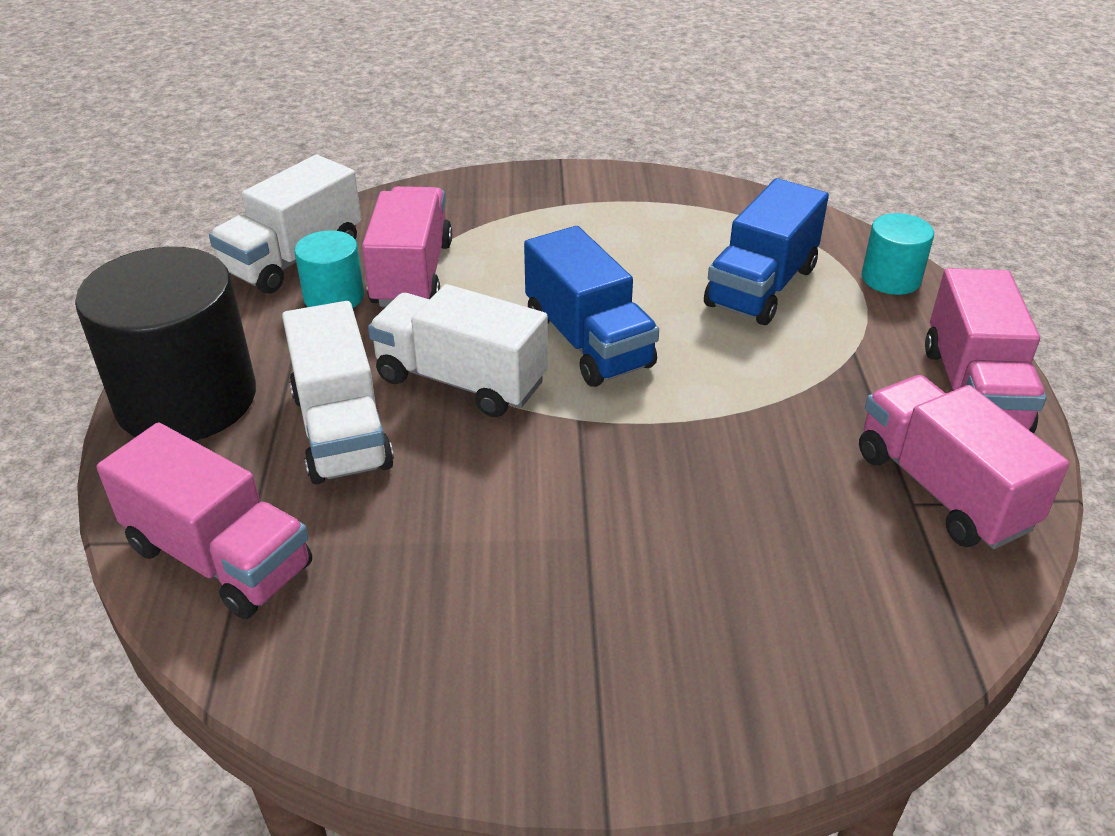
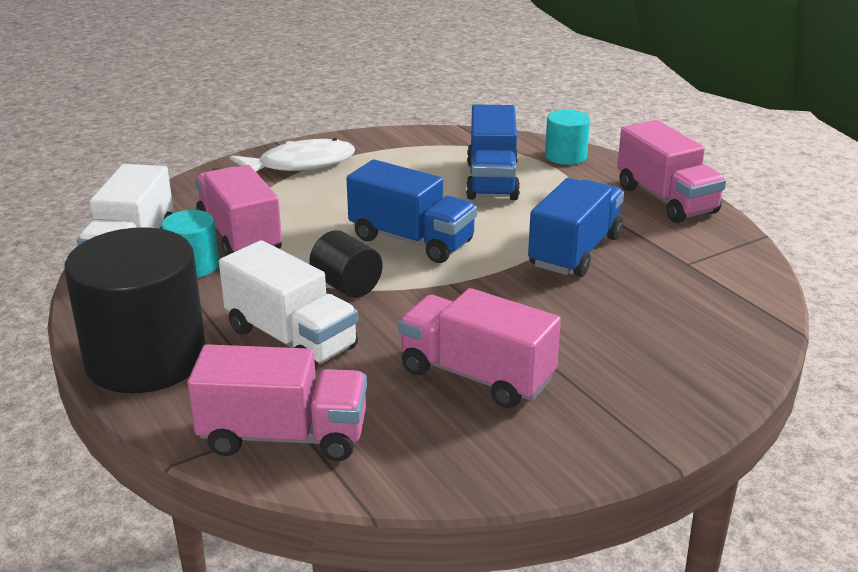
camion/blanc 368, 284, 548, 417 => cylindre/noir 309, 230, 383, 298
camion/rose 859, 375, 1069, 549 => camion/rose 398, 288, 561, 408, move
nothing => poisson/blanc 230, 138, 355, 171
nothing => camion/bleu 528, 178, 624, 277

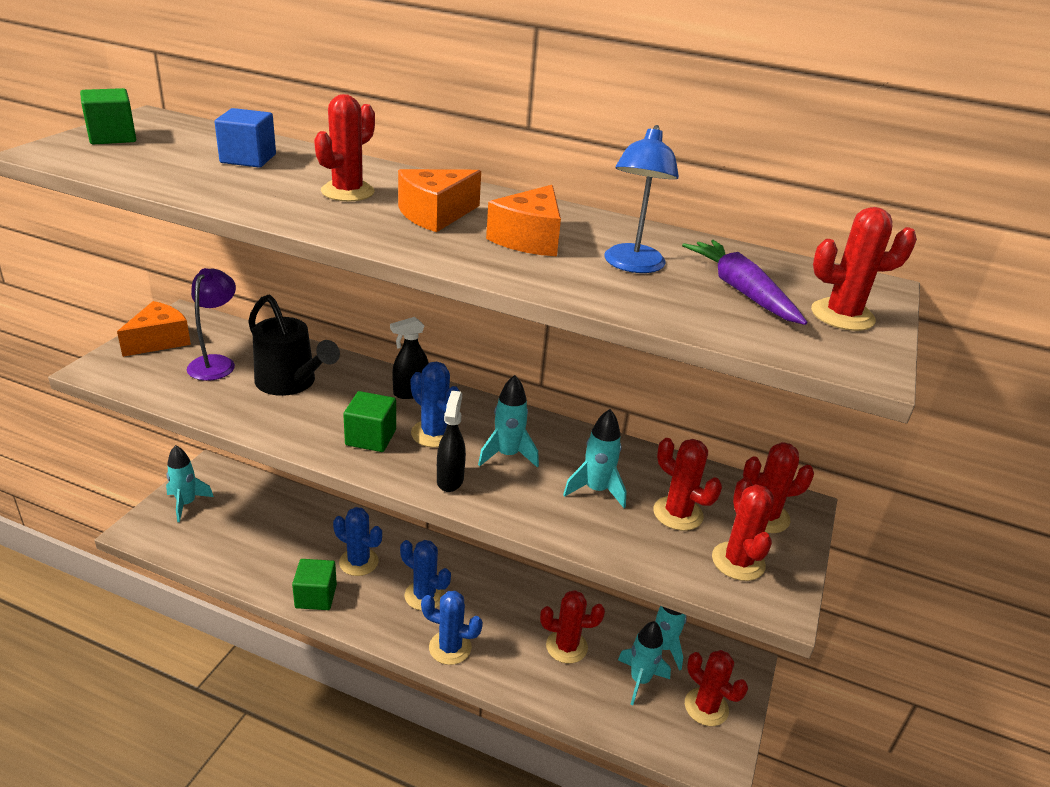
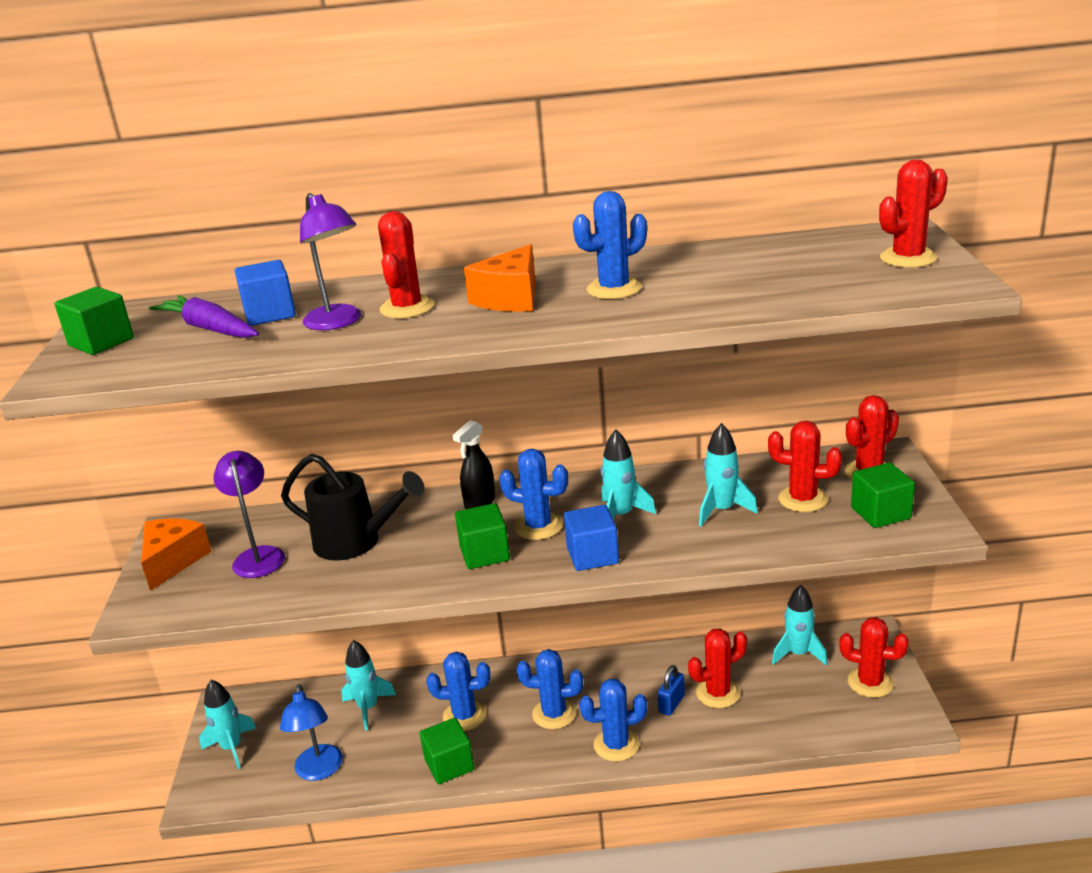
lampe/bleu 604, 125, 679, 273 => lampe/bleu 280, 684, 343, 781, move
fromage/orange 486, 185, 561, 256 => cactus/bleu 573, 191, 647, 299
carotte/violet 682, 240, 807, 325 => carotte/violet 149, 295, 259, 338, move
vaporisateur/noir 437, 391, 466, 492 => cube/bleu 564, 505, 619, 571
cactus/rouge 712, 477, 774, 581 => cube/vert 851, 462, 915, 528
fusée/turquoise 618, 621, 671, 705 => fusée/turquoise 341, 640, 396, 731, move
nothing => lampe/violet 300, 193, 361, 330
nothing => cadenas/bleu 658, 665, 685, 716

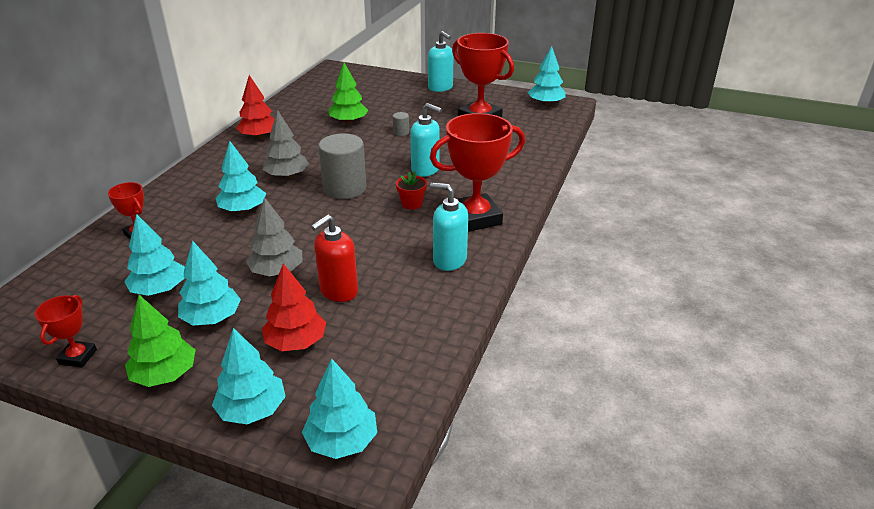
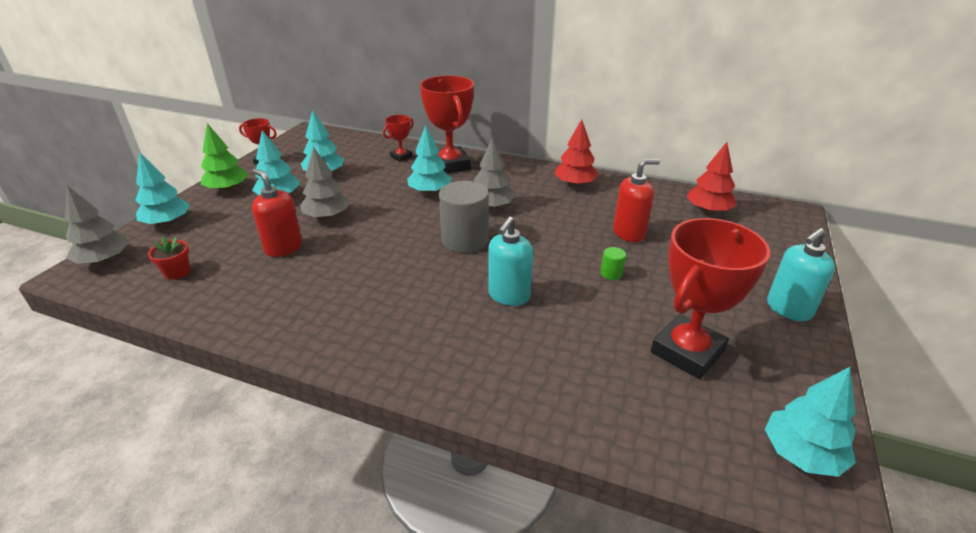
arbre/vert 329, 62, 368, 124 => distributeur de savon/rouge 613, 159, 660, 242
cylindre/gris 393, 112, 409, 136 => cylindre/vert 601, 247, 626, 280
trophée/rouge 430, 113, 525, 232 => trophée/rouge 420, 76, 474, 173, move
pot de fleurs/rouge 396, 172, 427, 210 => pot de fleurs/rouge 148, 237, 190, 280, move
distributeur de savon/turquoise 430, 183, 468, 271 => nothing
arbre/rouge 262, 263, 326, 351 => arbre/rouge 686, 142, 736, 213, move
arbre/turquoise 302, 359, 377, 459 => arbre/gris 65, 186, 129, 264

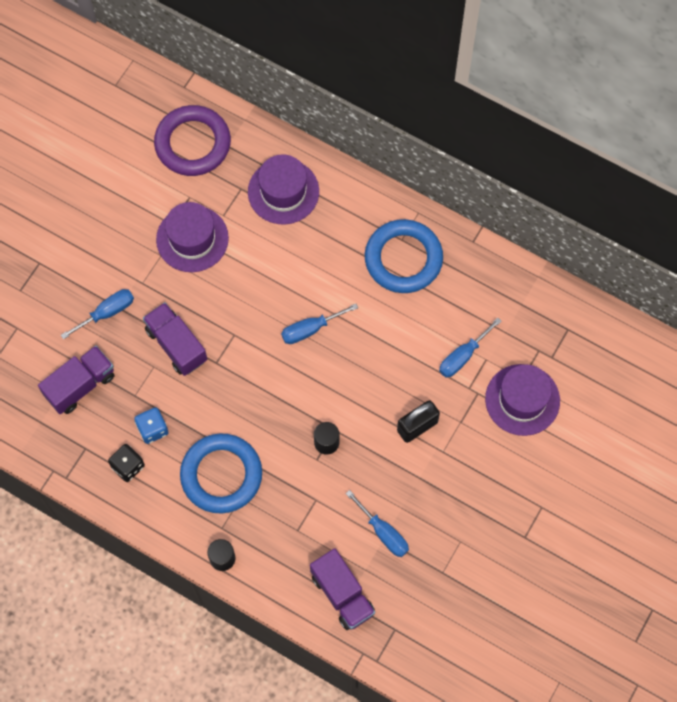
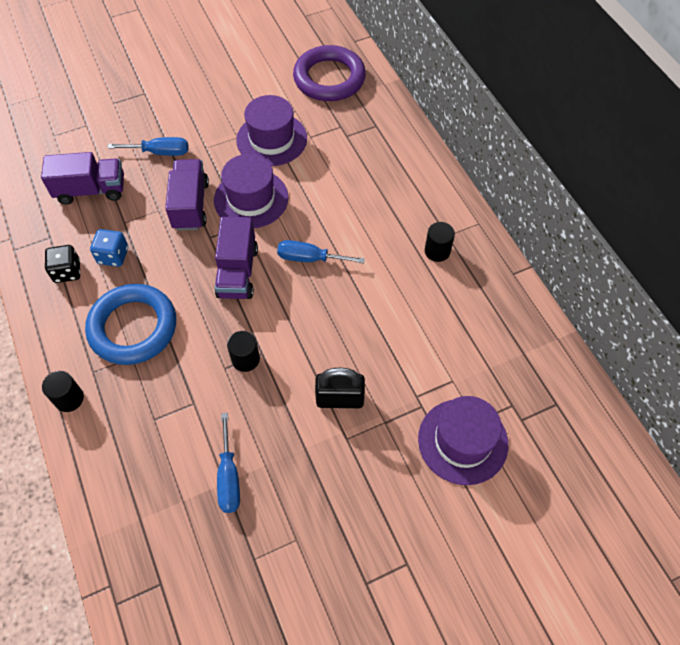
chapeau/violet 248, 155, 319, 224 => chapeau/violet 214, 154, 289, 228, move
anneau/bleu 365, 219, 443, 293 => cylindre/noir 425, 222, 455, 262
tournevis/bleu 439, 318, 501, 377 => nothing
camion/violet 310, 548, 375, 630 => camion/violet 215, 217, 258, 299, move

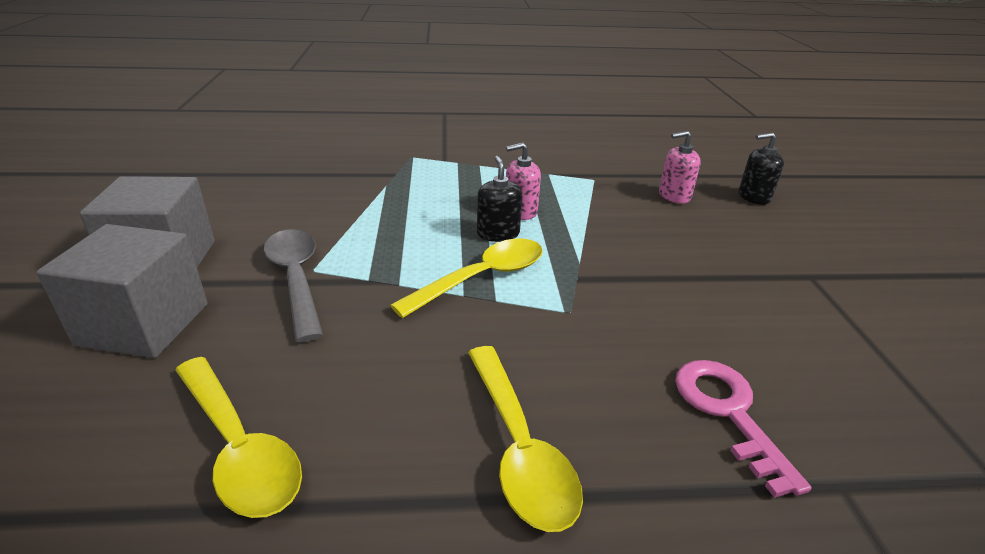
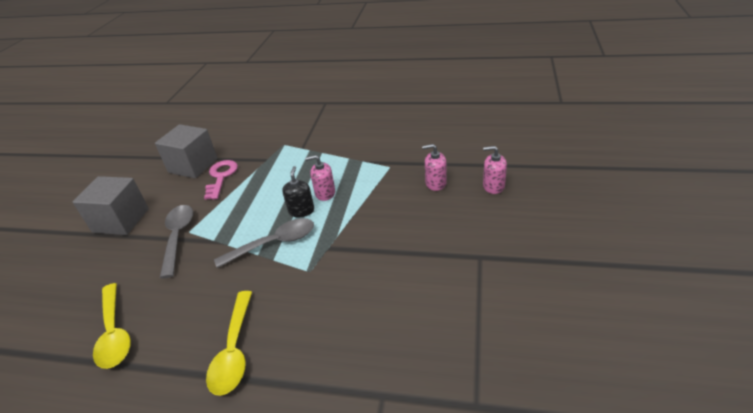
distributeur de savon/noir 739, 132, 784, 205 => distributeur de savon/rose 483, 146, 507, 194
cube/gris 36, 224, 208, 358 => cube/gris 155, 124, 218, 178, move
cuillère/jaune 390, 239, 543, 318 => cuillère/gris 214, 218, 314, 268
clé/rose 675, 360, 812, 498 => clé/rose 204, 160, 238, 200, move

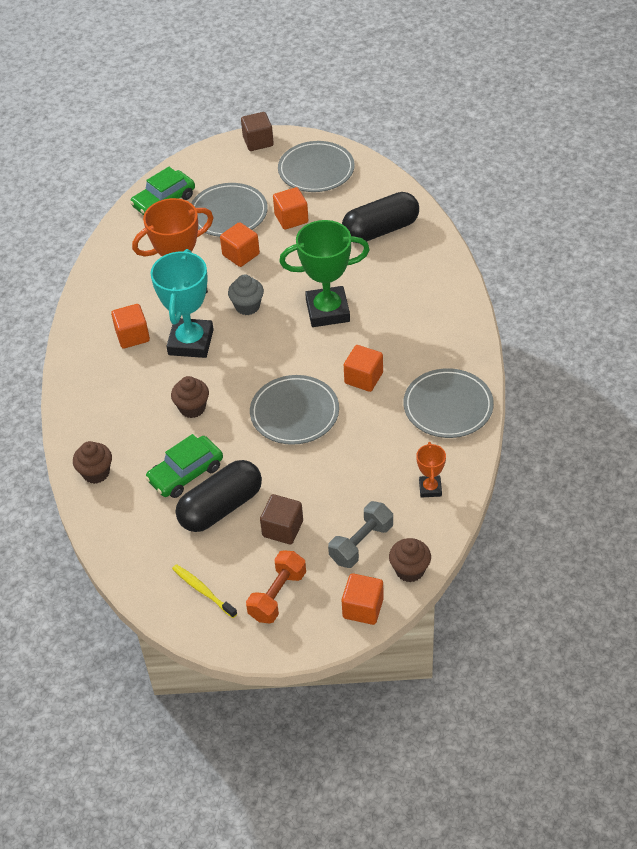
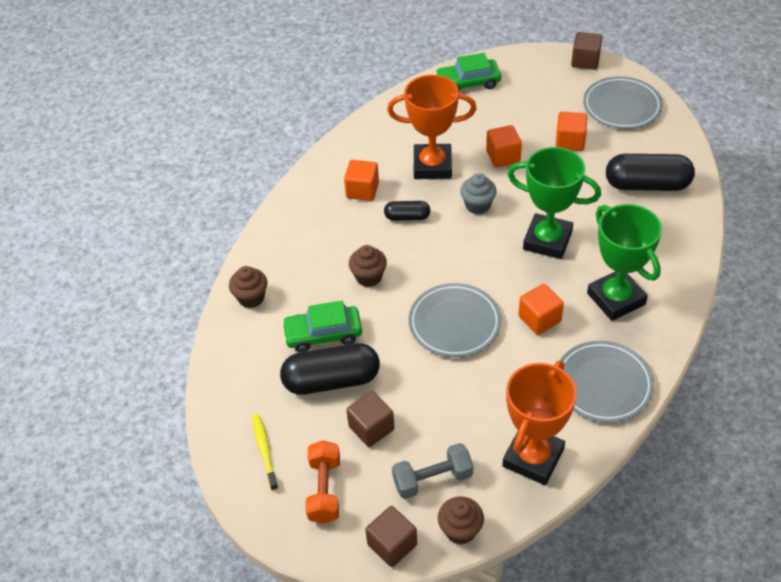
assiette/gris 192, 183, 268, 237 => nothing
trophée/turquoise 150, 249, 214, 358 => gélule/noir 384, 201, 431, 221
trophée/orange 416, 442, 446, 497 => trophée/orange 502, 361, 577, 485, x2.04
haltère/orange 246, 550, 306, 624 => haltère/orange 305, 440, 340, 524, 60 degrees counterclockwise
cube/orange 342, 573, 384, 625 => cube/marron 365, 506, 417, 567
nothing => trophée/vert 587, 204, 662, 321

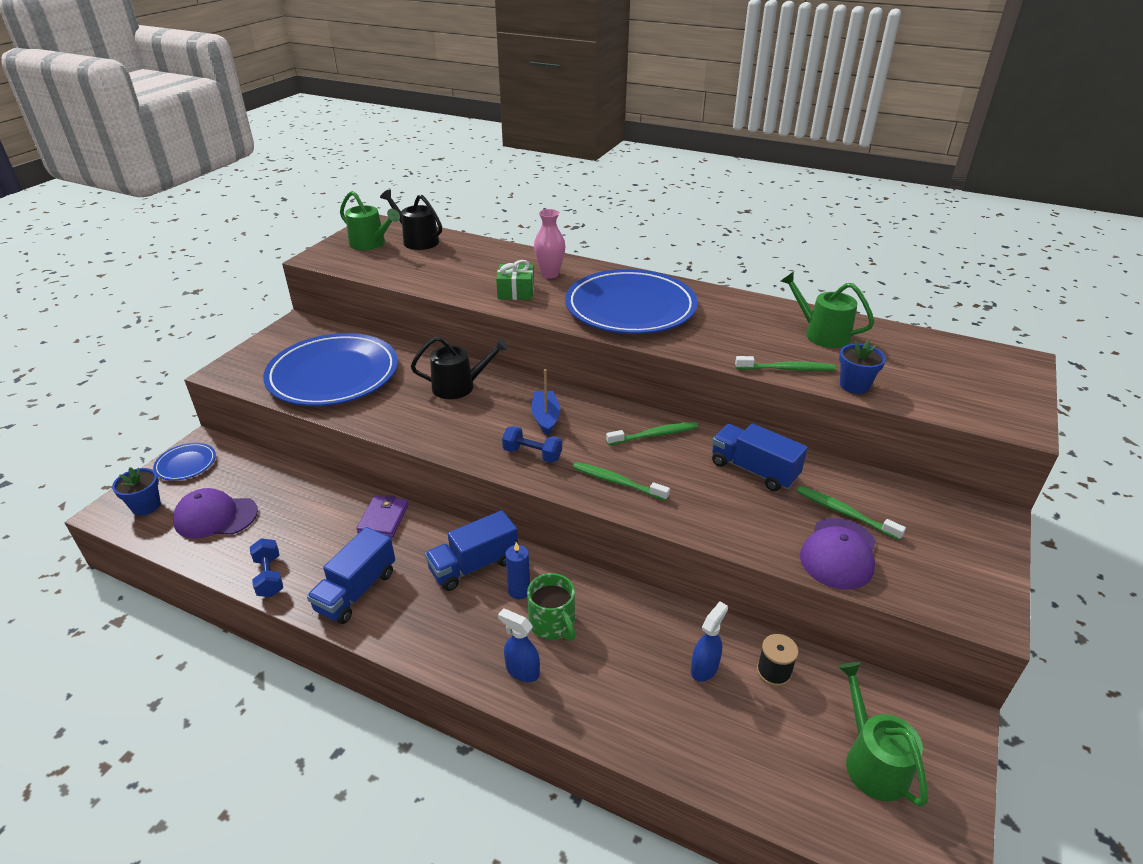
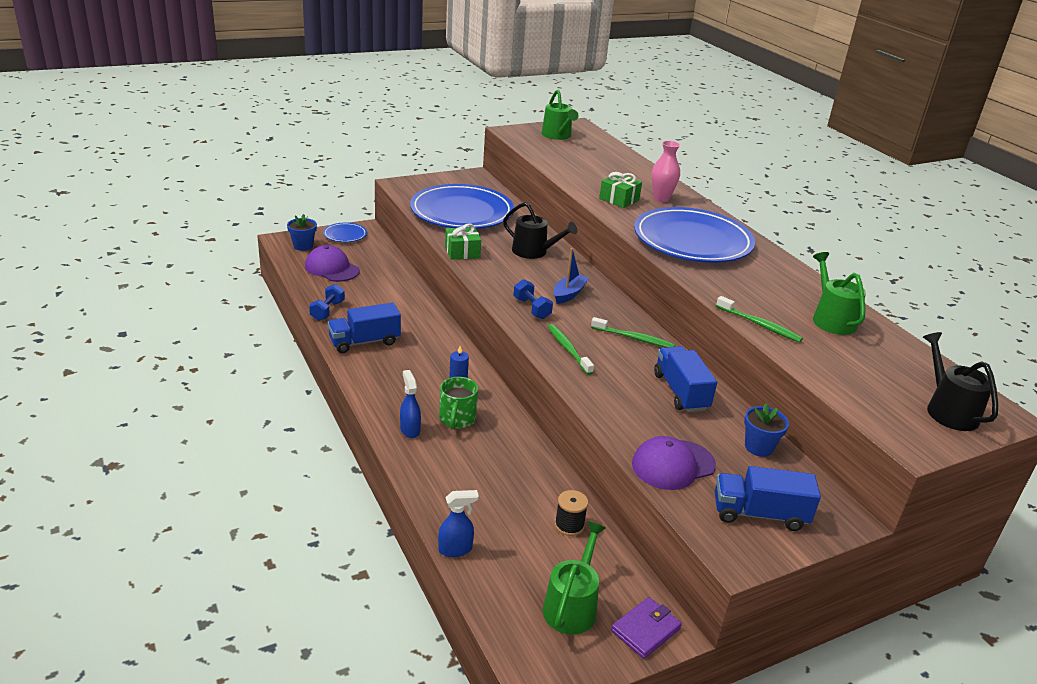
arrosoir/noir 380, 189, 442, 250 => arrosoir/noir 923, 332, 998, 431, move
pot de fleurs/bleu 839, 340, 886, 394 => pot de fleurs/bleu 744, 403, 789, 457, move
brosse à dents/vert 797, 486, 906, 540 => nothing
portefeuille/violet 356, 495, 409, 538 => portefeuille/violet 611, 597, 682, 659, move
camion/bleu 425, 510, 518, 591 => camion/bleu 715, 466, 821, 531, move
vaporisateur/bleu 691, 601, 728, 682 => vaporisateur/bleu 438, 490, 479, 557, move
nothing => cadeau/vert 445, 223, 481, 260

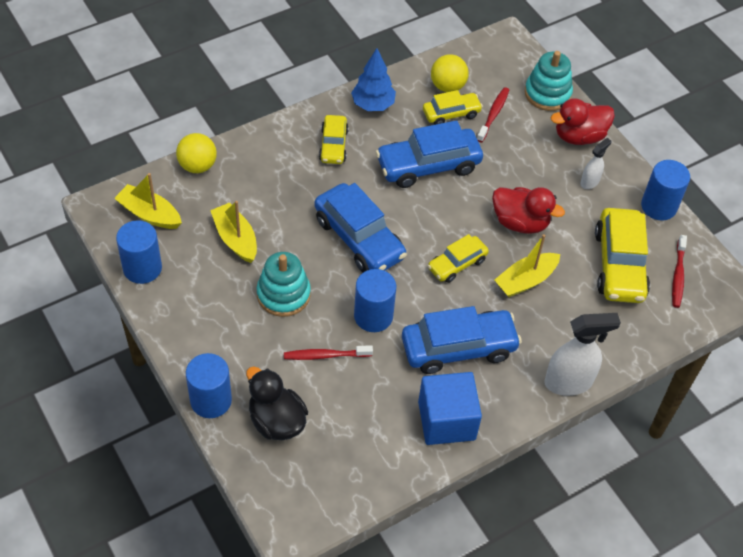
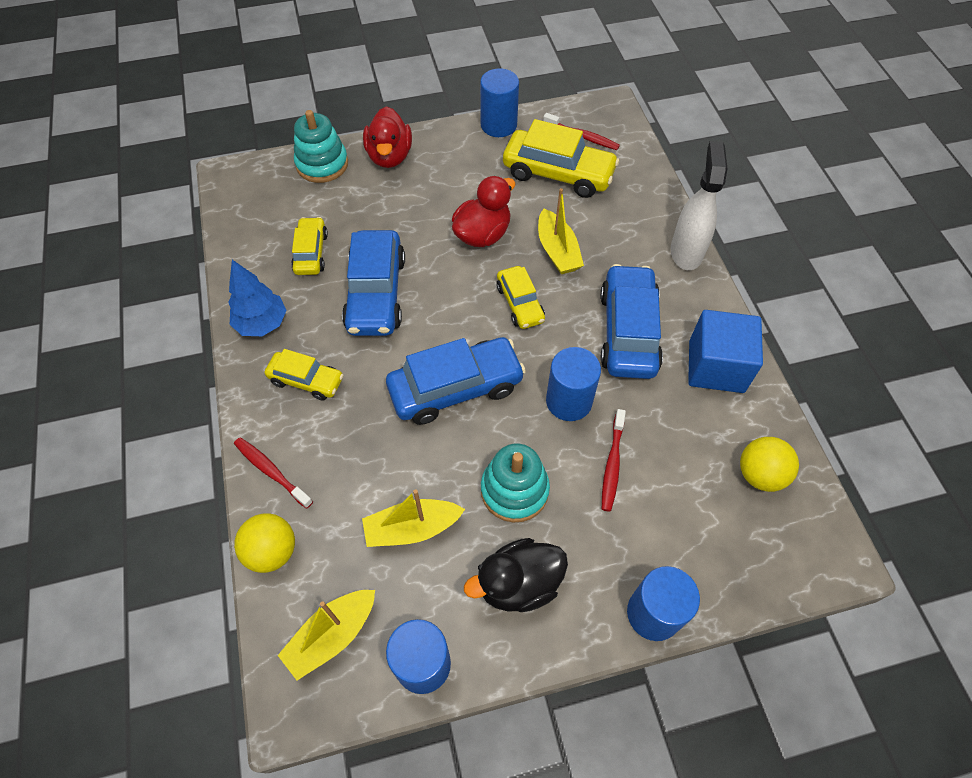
balle/jaune 431, 54, 469, 92 => balle/jaune 740, 437, 799, 492, move
brosse à dents/rouge 477, 87, 509, 142 => brosse à dents/rouge 234, 437, 313, 509, move
vaporisateur/blanc 580, 138, 611, 189 => nothing
canard/noir 246, 366, 308, 440 => canard/noir 464, 538, 568, 612, move

